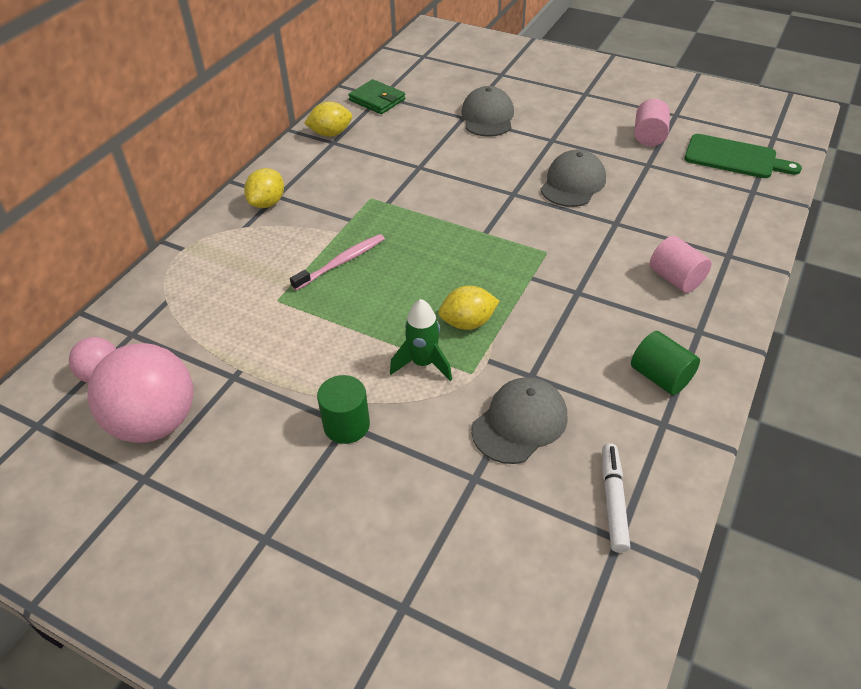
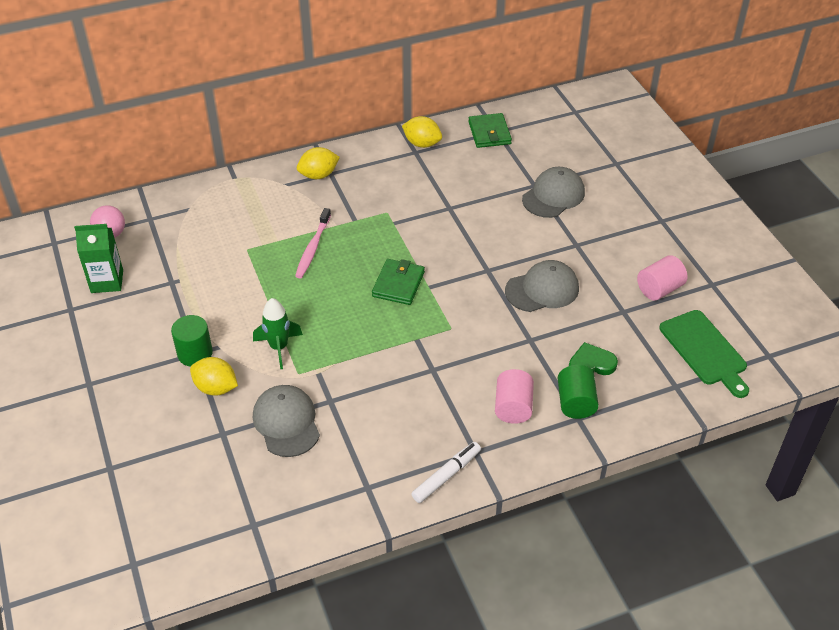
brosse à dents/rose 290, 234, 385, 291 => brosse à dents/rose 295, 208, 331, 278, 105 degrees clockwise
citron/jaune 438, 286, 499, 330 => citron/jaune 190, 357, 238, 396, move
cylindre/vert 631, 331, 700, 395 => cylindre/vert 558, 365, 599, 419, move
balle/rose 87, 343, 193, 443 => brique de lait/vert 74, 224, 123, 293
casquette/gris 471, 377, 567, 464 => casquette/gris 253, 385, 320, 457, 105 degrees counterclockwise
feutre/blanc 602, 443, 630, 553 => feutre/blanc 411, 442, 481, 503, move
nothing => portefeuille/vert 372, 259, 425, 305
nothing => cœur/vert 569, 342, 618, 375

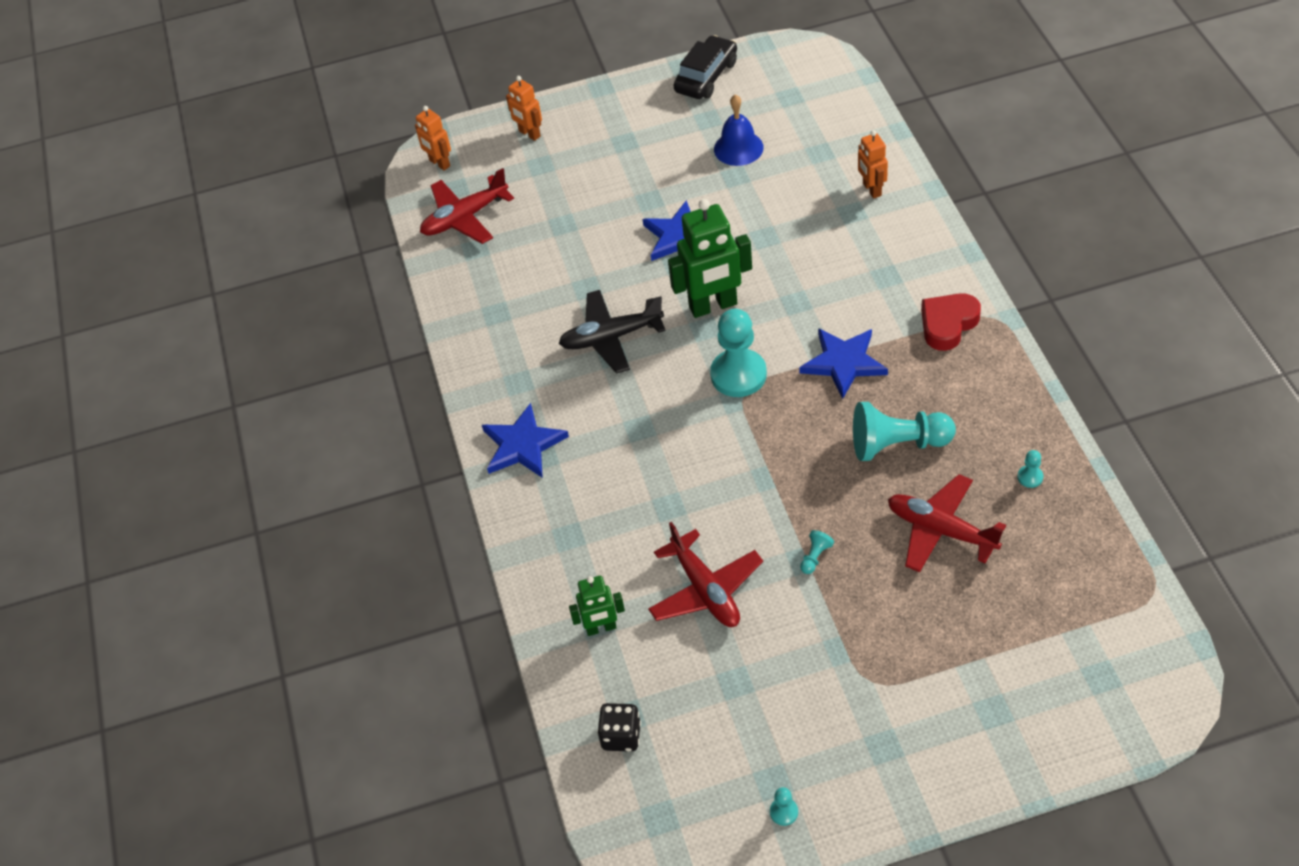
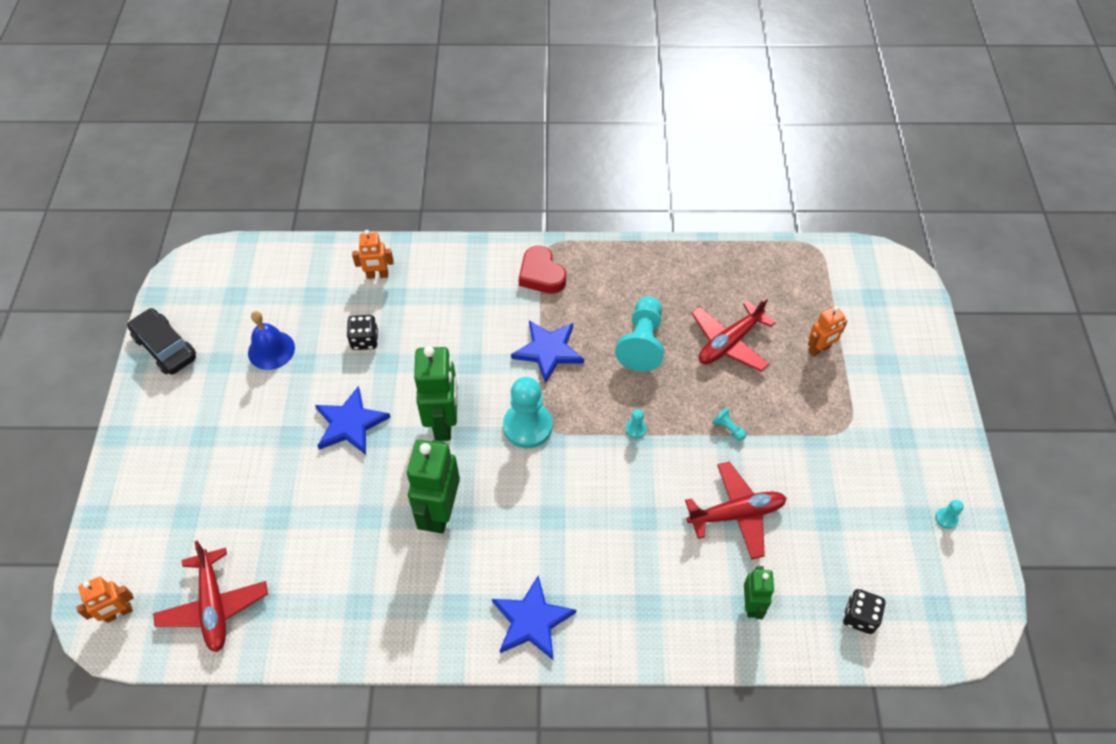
robot/orange 506, 76, 542, 141 => robot/orange 808, 306, 847, 357, move
avion/noir 558, 290, 666, 374 => robot/vert 407, 440, 460, 534
pion/turquoise 1017, 450, 1043, 488 => pion/turquoise 625, 409, 646, 439, move
nothing => dé/noir 347, 315, 378, 350

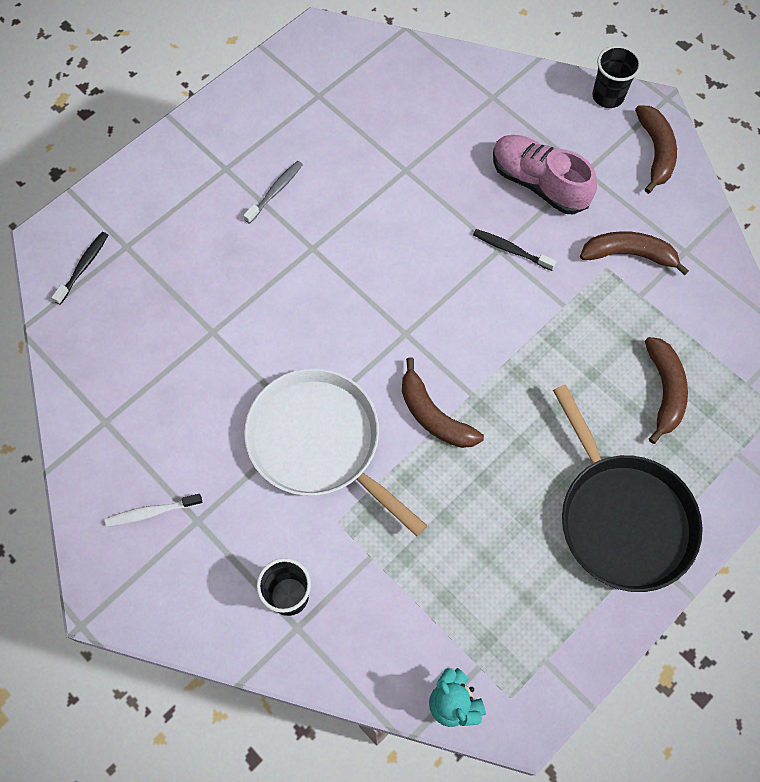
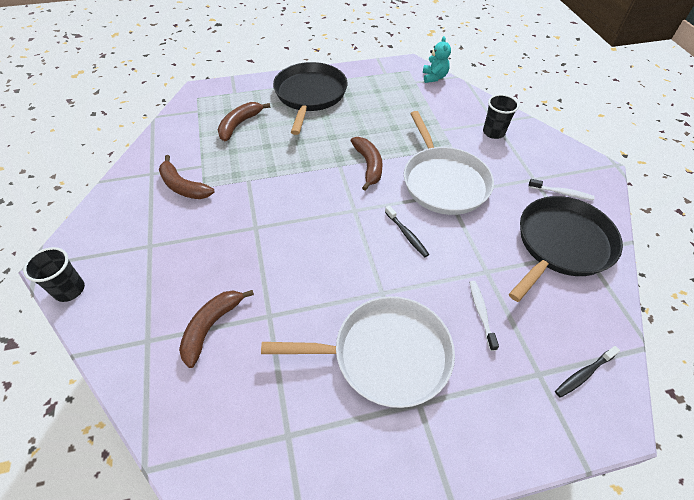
banane/marron 635, 106, 677, 194 => banane/marron 179, 290, 254, 368, move
chaussure/rose 493, 135, 597, 214 => nothing
brosse à dents/gris 243, 161, 303, 224 => poêle/blanc 261, 296, 455, 408
brosse à dents/noir 473, 229, 557, 271 => brosse à dents/noir 385, 205, 429, 257, move
nothing => poêle/noir 509, 196, 623, 302
nothing => brosse à dents/blanc 469, 281, 499, 351

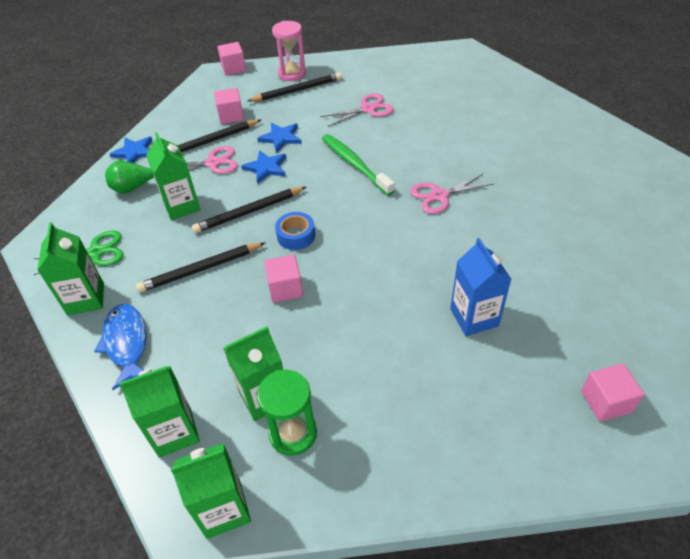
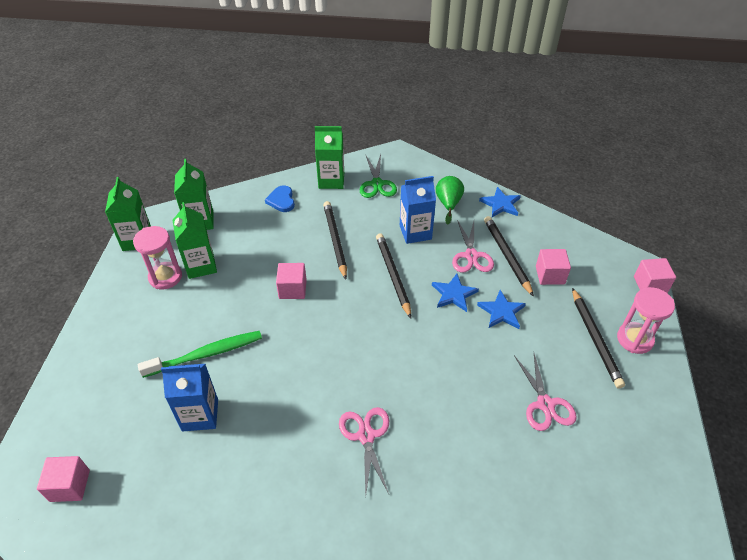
brique de lait/vert 146, 132, 201, 220 => brique de lait/bleu 400, 176, 436, 244
brosse à dents/vert 322, 134, 395, 196 => brosse à dents/vert 138, 331, 262, 378, move
ruban adhésif/bleu 275, 212, 315, 250 => nothing
poisson/bleu 94, 304, 147, 390 => cœur/bleu 265, 185, 295, 212
sablier/vert 257, 370, 317, 456 => sablier/rose 133, 226, 182, 289

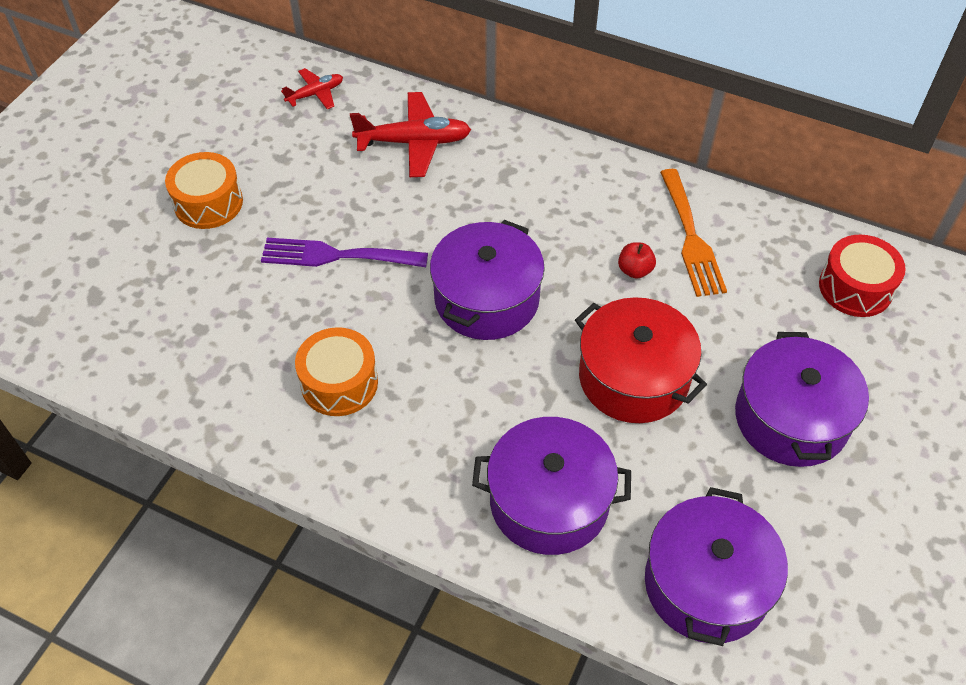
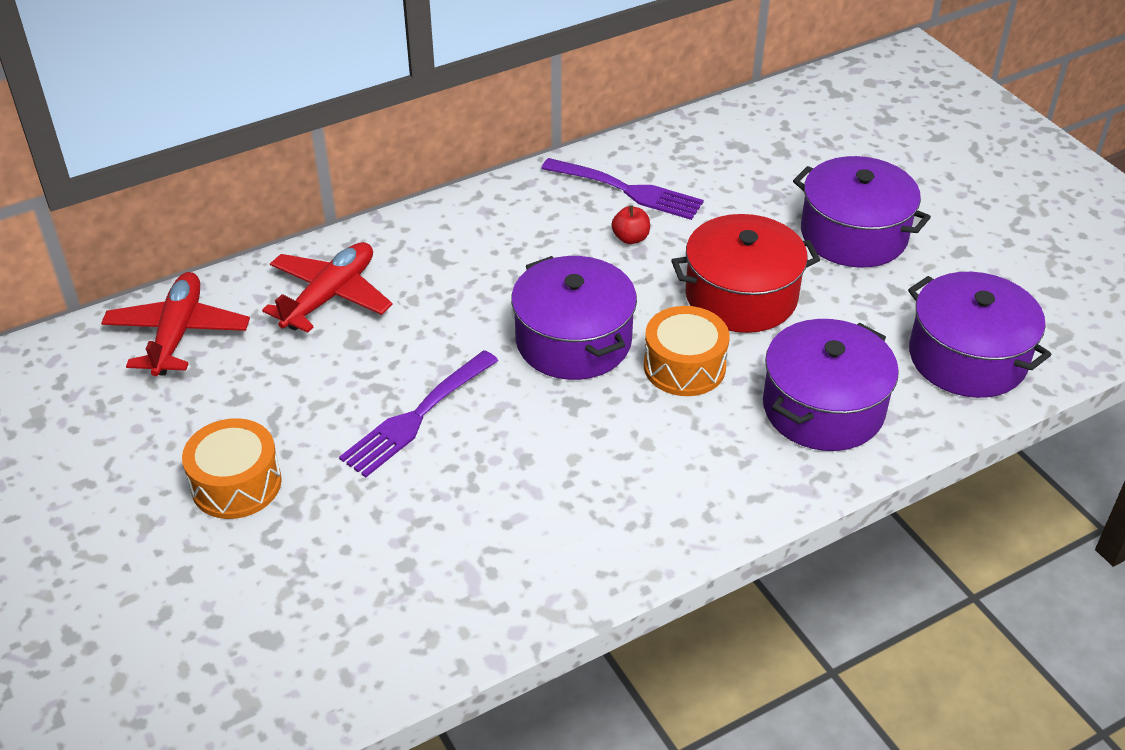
avion/rouge 281, 68, 343, 109 => avion/rouge 101, 272, 250, 376, x1.75
fourchette/orange 660, 169, 727, 297 => fourchette/violet 541, 158, 704, 220
tambour/rouge 819, 235, 906, 317 => nothing
tambour/orange 295, 327, 378, 416 => tambour/orange 644, 306, 730, 396, move

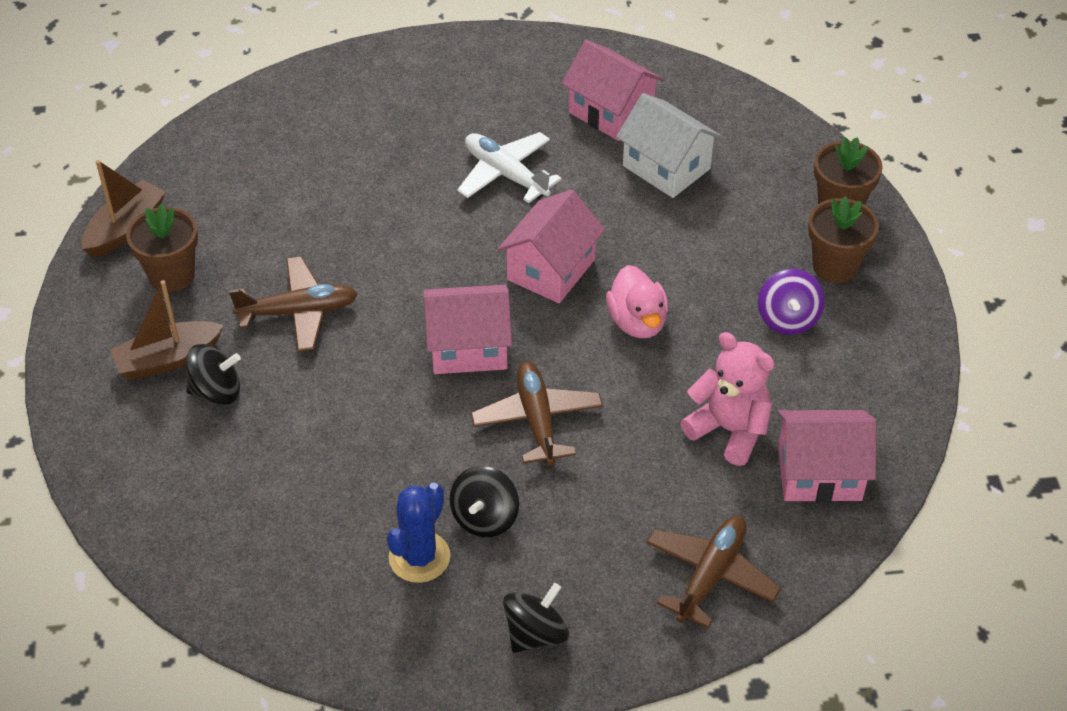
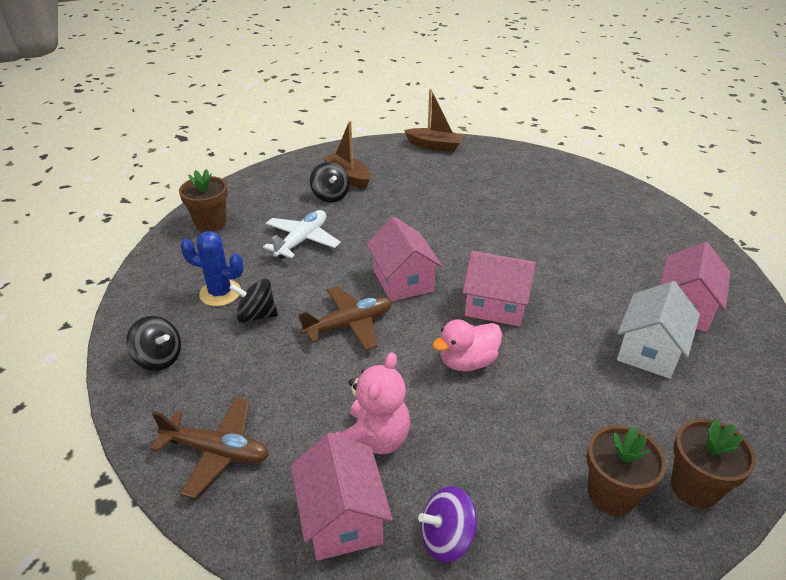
avion/blanc 457, 132, 562, 203 => avion/blanc 263, 210, 341, 259, move
pot de fleurs/marron 126, 203, 198, 292 => pot de fleurs/marron 179, 169, 228, 232, move
avion/marron 229, 256, 357, 352 => nothing
toupie/violet 758, 269, 825, 335 => toupie/violet 418, 486, 477, 563, move

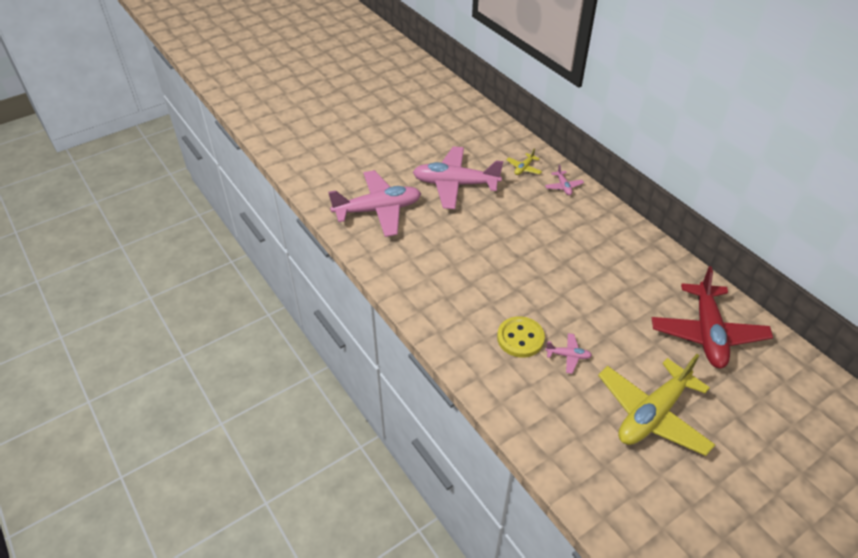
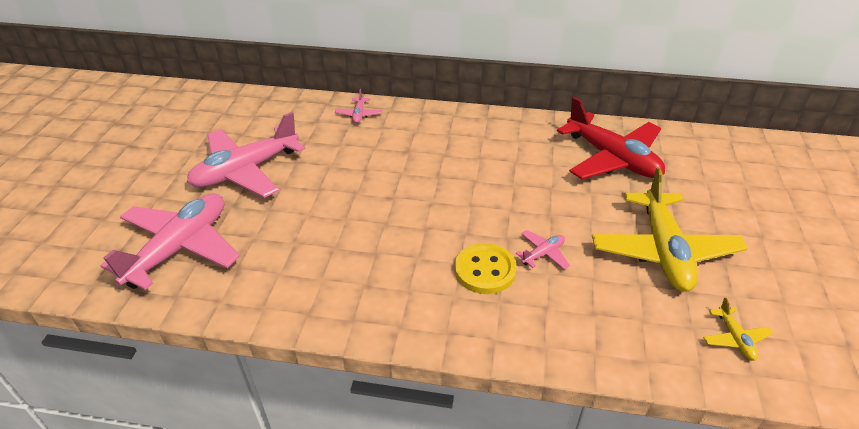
avion/jaune 507, 148, 542, 175 => avion/jaune 703, 297, 773, 361, move
avion/rose 545, 164, 584, 195 => avion/rose 335, 89, 382, 123, 60 degrees clockwise

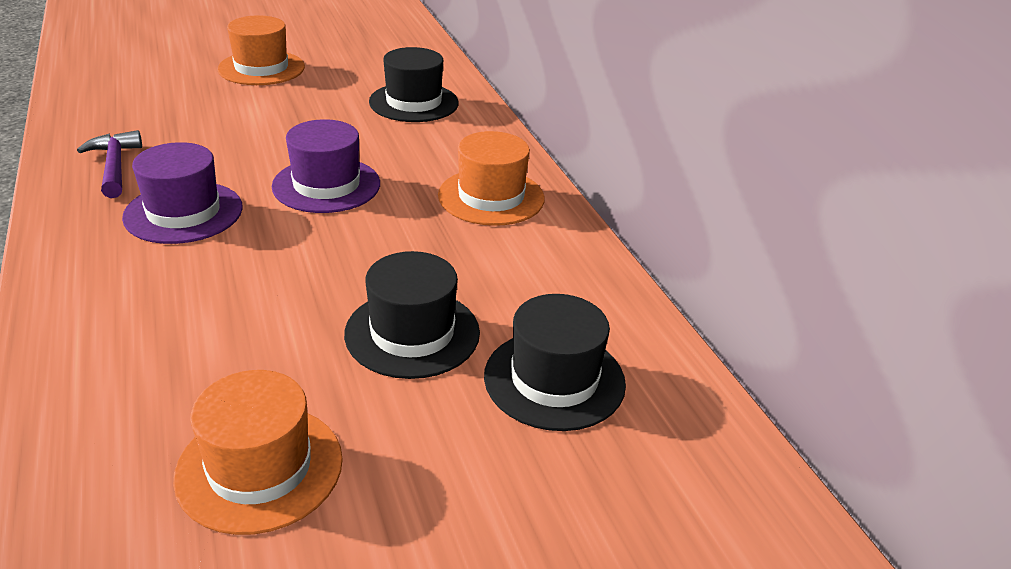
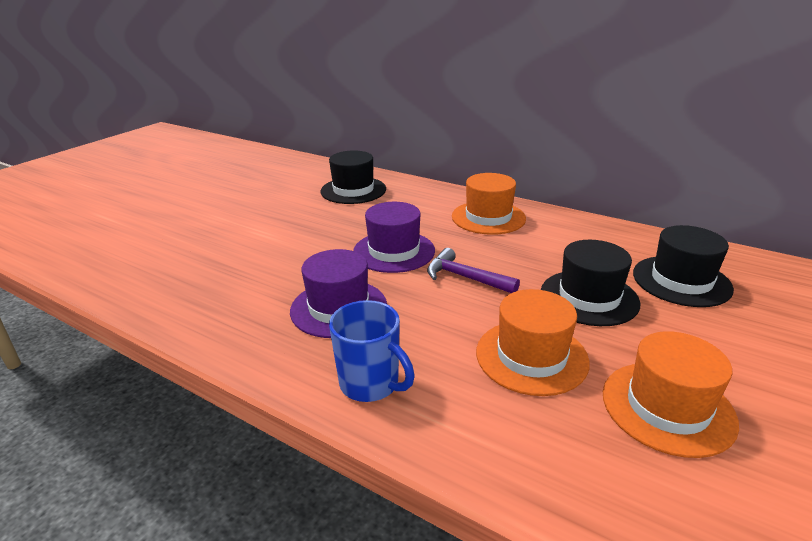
chapeau/orange 217, 15, 305, 85 => chapeau/orange 476, 289, 590, 396, move
marteau/violet 77, 130, 142, 198 => marteau/violet 427, 248, 520, 293, move
nothing => tasse/bleu 329, 300, 415, 402

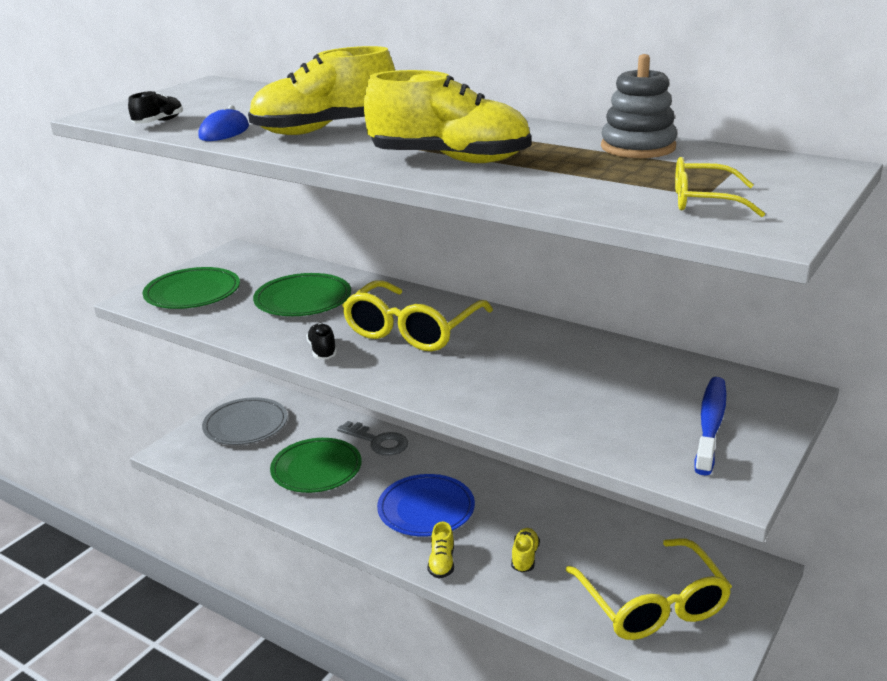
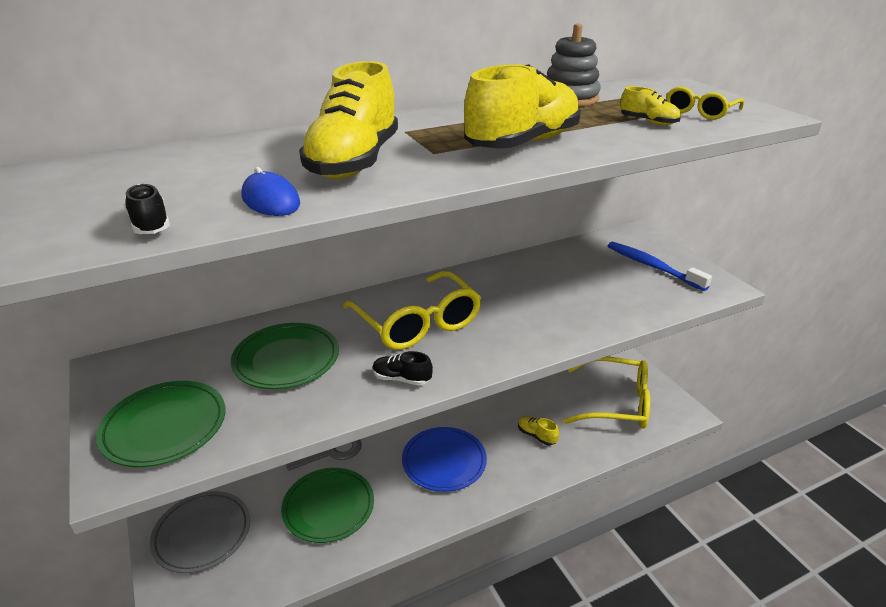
chaussure/jaune 427, 521, 454, 579 => chaussure/jaune 620, 86, 681, 125, move

